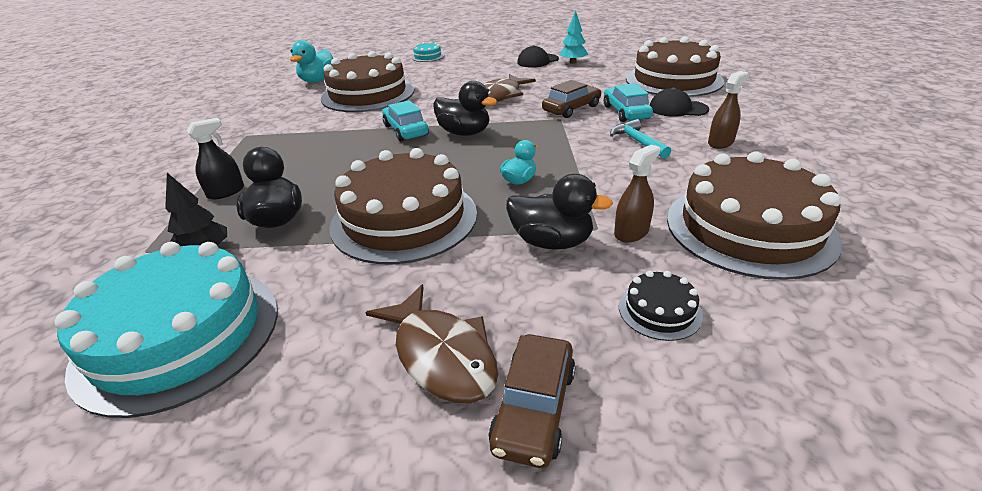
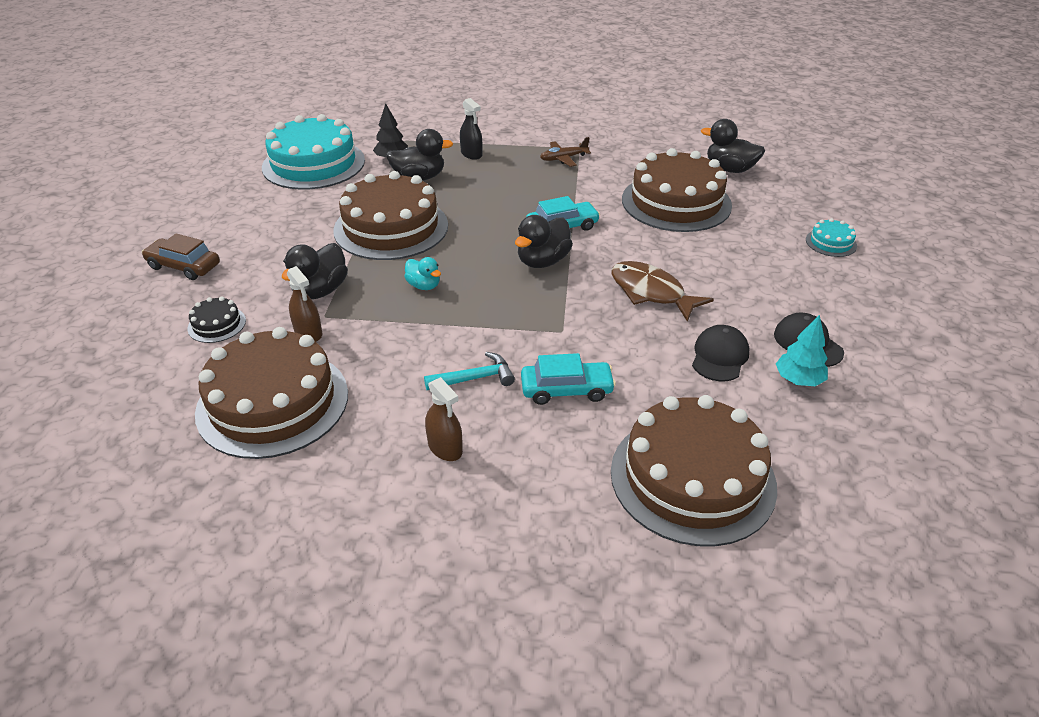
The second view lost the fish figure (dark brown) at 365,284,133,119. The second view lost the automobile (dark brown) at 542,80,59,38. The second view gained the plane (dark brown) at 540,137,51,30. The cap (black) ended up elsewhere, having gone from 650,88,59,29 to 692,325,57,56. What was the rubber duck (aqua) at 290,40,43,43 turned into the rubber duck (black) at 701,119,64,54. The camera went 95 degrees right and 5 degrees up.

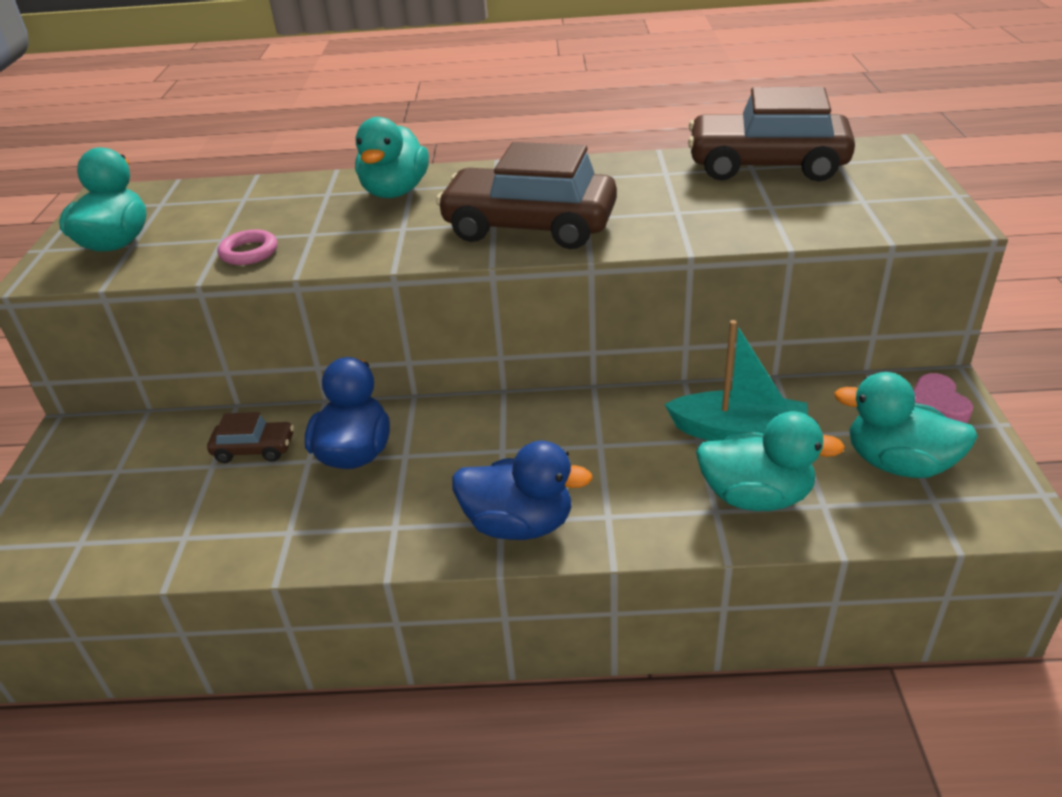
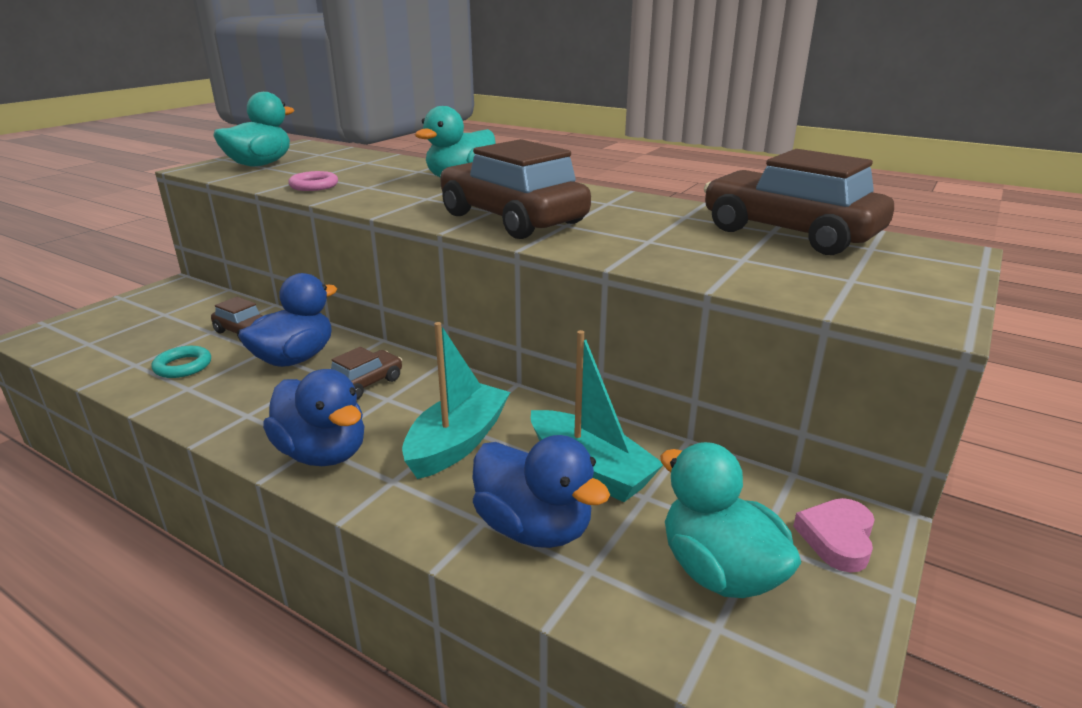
The second view gained the ring (aqua) at 151,346,60,32. The second view gained the automobile (dark brown) at 331,347,71,53. The second view gained the sailboat (aqua) at 402,322,108,157. What was the rubber duck (aqua) at 696,411,149,100 turned into the rubber duck (cobalt) at 472,435,138,113. The camera went 30 degrees right and 10 degrees down.

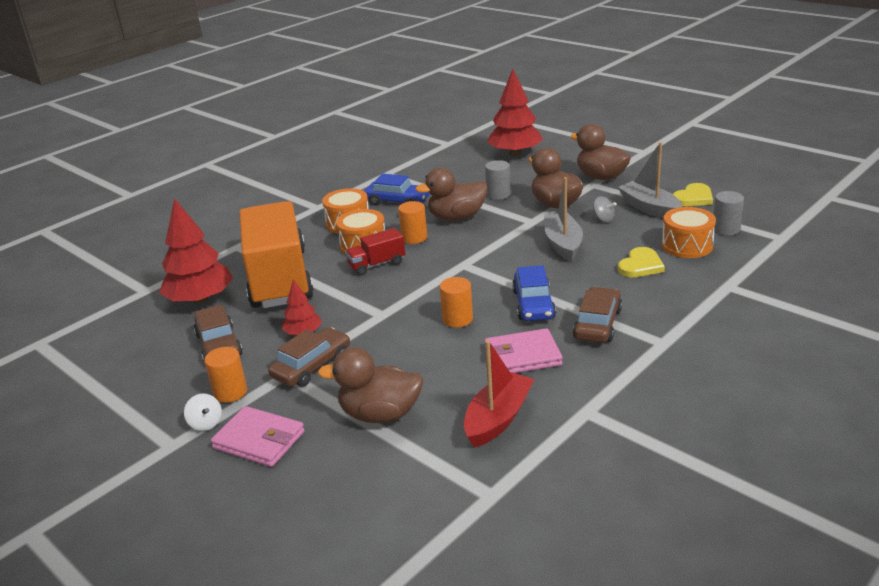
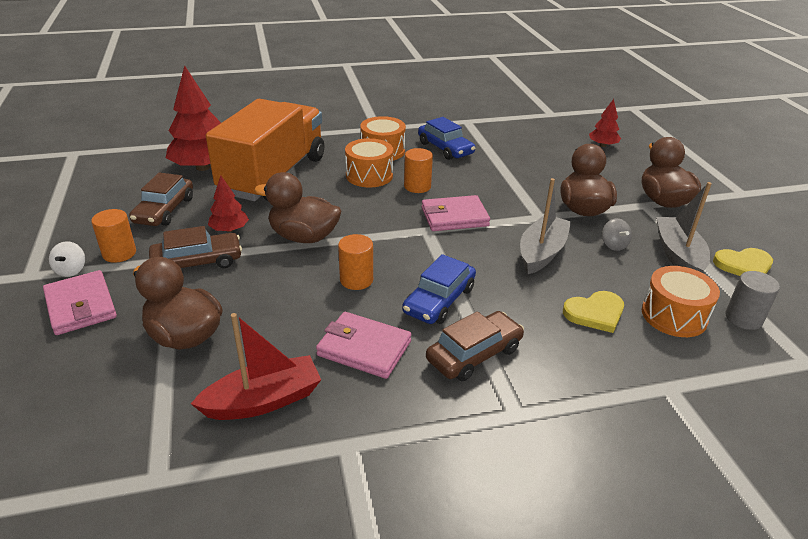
The second view lost the toy truck (crimson) at 345,228,60,47. The second view lost the solid cylinder (ash-grey) at 485,160,26,40. The second view gained the card wallet (pink) at 422,195,68,36. The rubber duck (dark brown) ended up elsewhere, having gone from 415,168,73,53 to 254,172,87,71. The size of the fir tree (crimson) at 487,69,56,87 changed by a factor of 0.52. The camera went 30 degrees right and 5 degrees up.

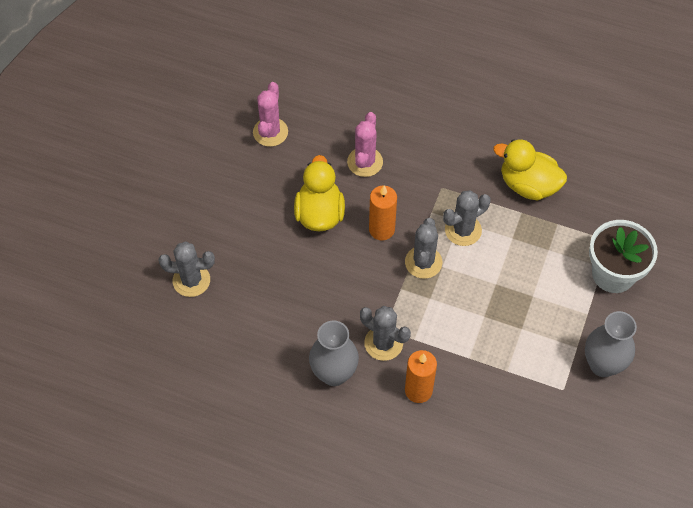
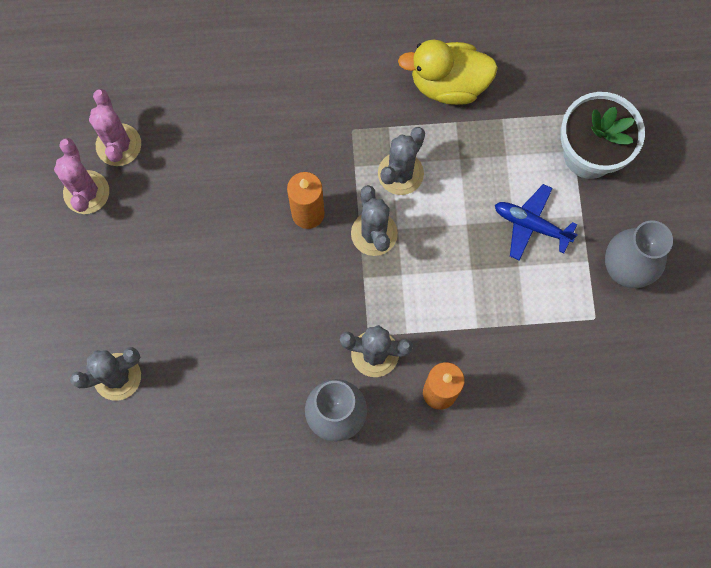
The second view lost the rubber duck (yellow) at 294,155,51,76. The second view gained the plane (cobalt) at 495,184,83,77. The saguaro cactus (pink) ended up elsewhere, having gone from 347,112,36,65 to 54,138,55,76. The camera went 25 degrees left and 15 degrees up.

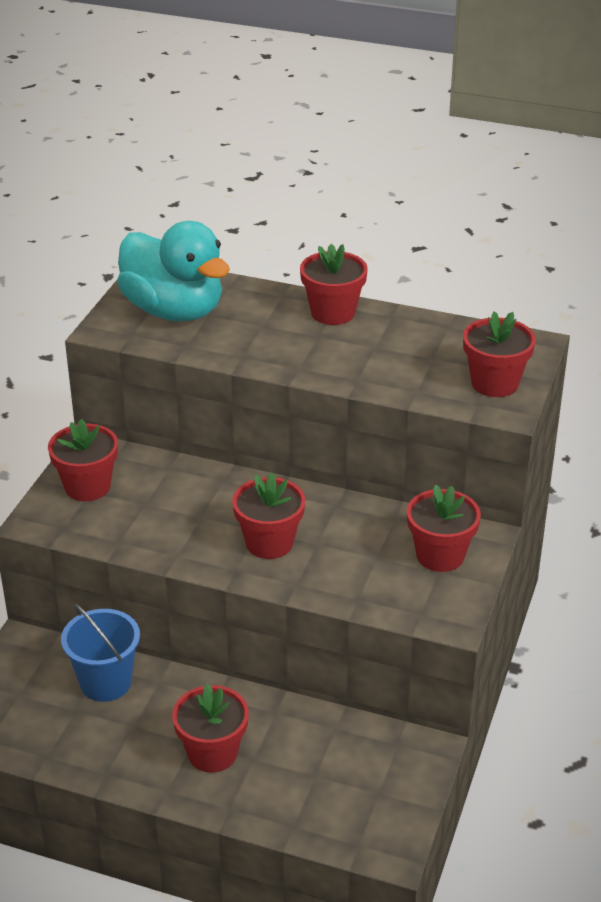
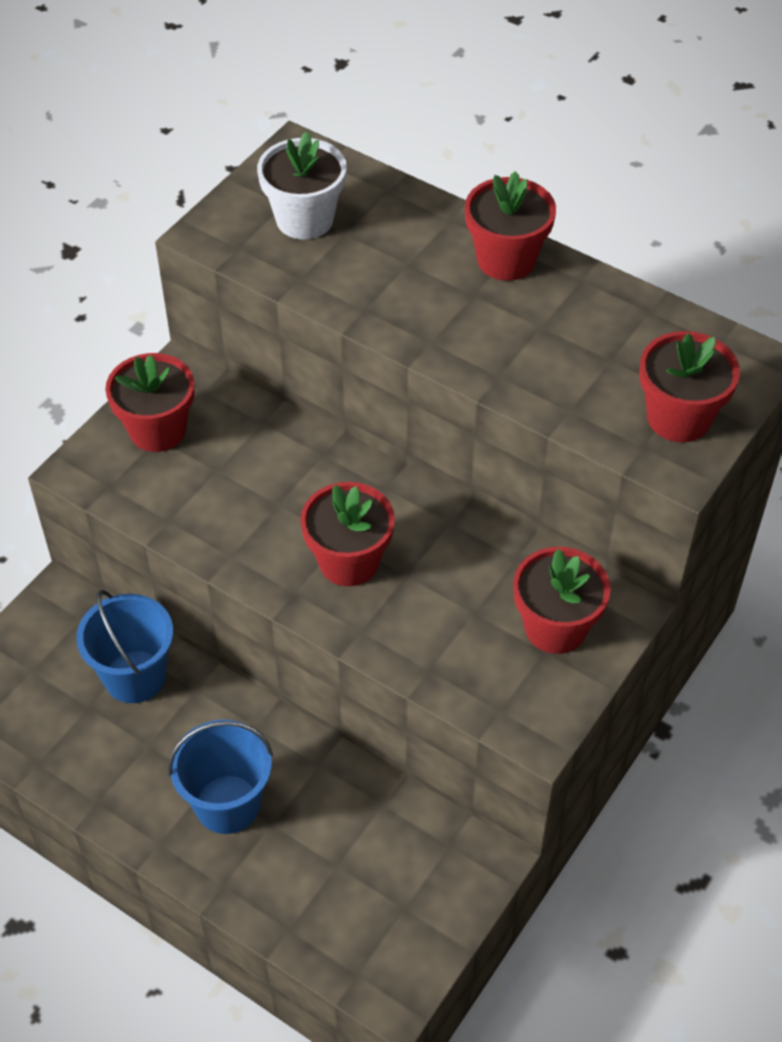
Where the rubber duck (aqua) stood at 117,221,113,100, the plant pot (pure white) came to stand at 257,132,90,107. Where the plant pot (crimson) stood at 172,683,77,89, the sand bucket (cobalt) came to stand at 168,720,105,114. The camera went 15 degrees right and 15 degrees up.

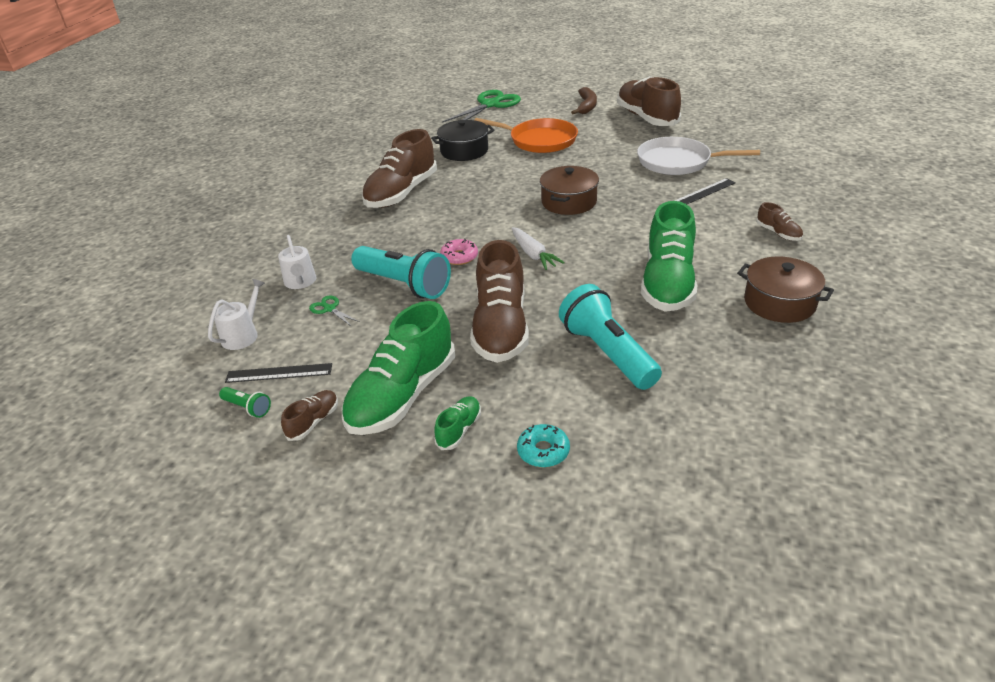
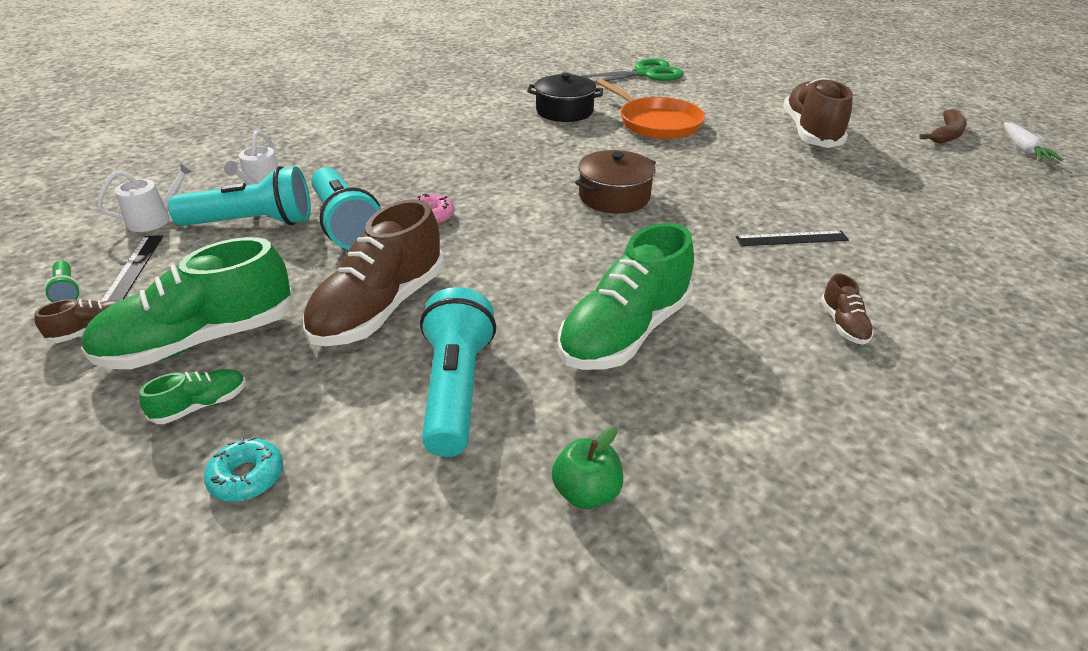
The second view lost the shoe (dark brown) at 362,129,75,79. The second view lost the frying pan (pure white) at 637,137,123,38. The second view lost the pot (dark brown) at 737,256,97,67. The second view gained the toy apple (leaf-green) at 552,426,71,83. The toy carrot (pure white) ended up elsewhere, having gone from 512,227,53,43 to 1004,122,59,39. The banana (dark brown) ended up elsewhere, having gone from 571,87,26,27 to 920,109,47,35. Where the shears (leaf-green) stood at 309,296,51,30, the pocket torch (aqua) came to stand at 168,166,143,60. The measuring stick (black) at 225,363,107,20 ended up facing another way, 60 degrees clockwise from before. The camera went 25 degrees right and 0 degrees up.

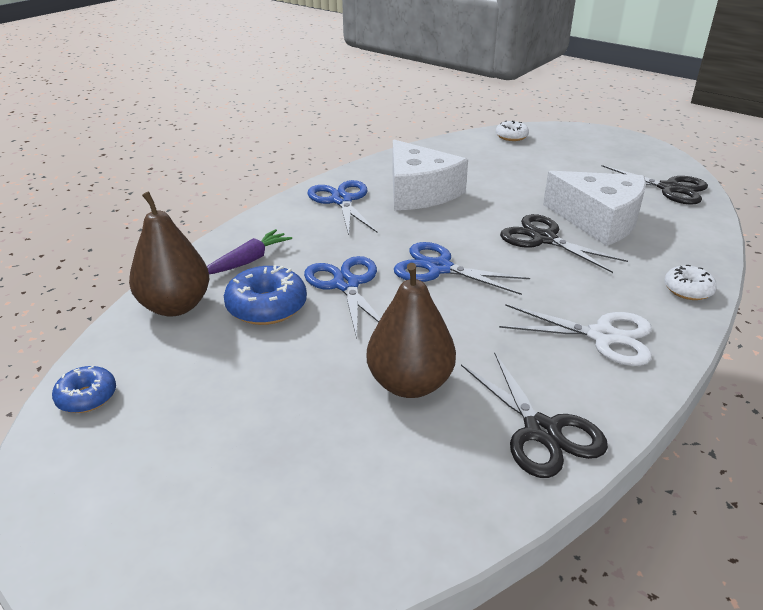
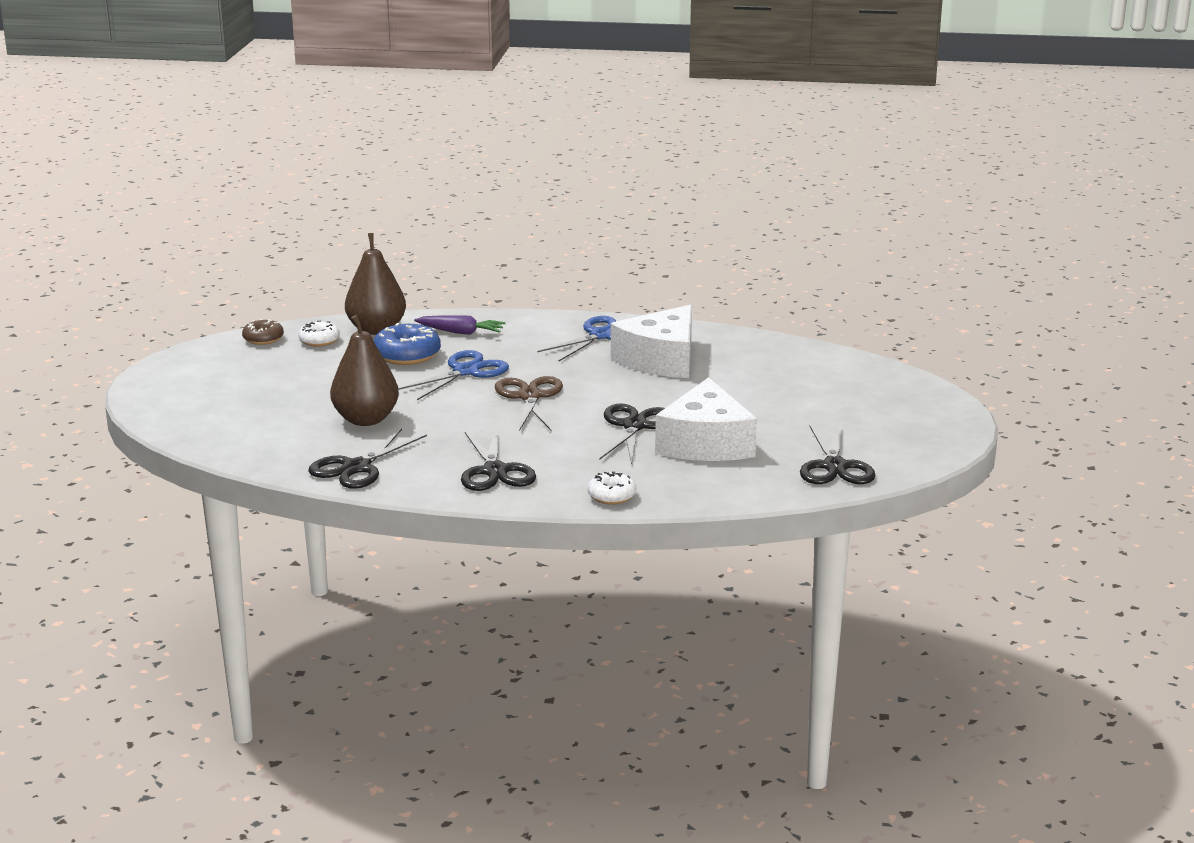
The donut (pure white) ended up elsewhere, having gone from 496,121,33,20 to 298,321,42,26. What was the donut (cobalt) at 52,366,64,47 turned into the donut (dark brown) at 242,319,42,26. What was the shears (cobalt) at 394,242,136,53 turned into the shears (dark brown) at 495,376,68,55. What was the shears (pure white) at 499,304,153,62 turned into the shears (black) at 461,429,75,62. The camera went 60 degrees right and 10 degrees down.

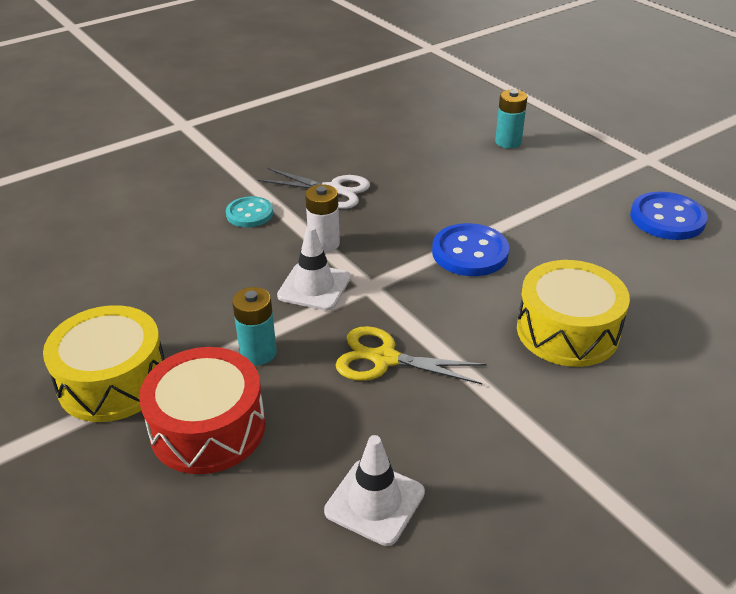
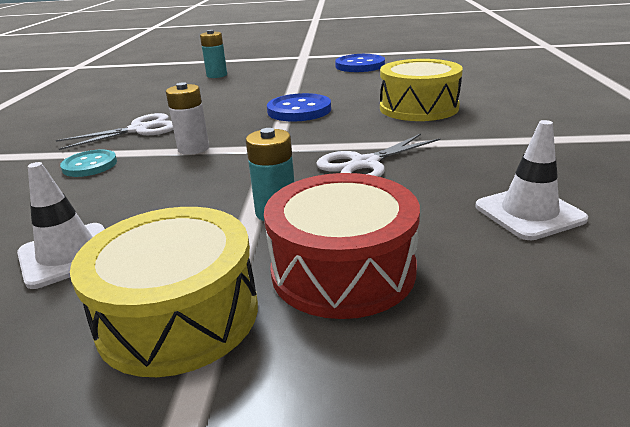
The safety cone (pure white) ended up elsewhere, having gone from 277,226,74,85 to 17,162,88,127. What was the shears (yellow) at 335,326,151,58 turned into the shears (pure white) at 316,134,124,43. The camera went 50 degrees left and 10 degrees down.

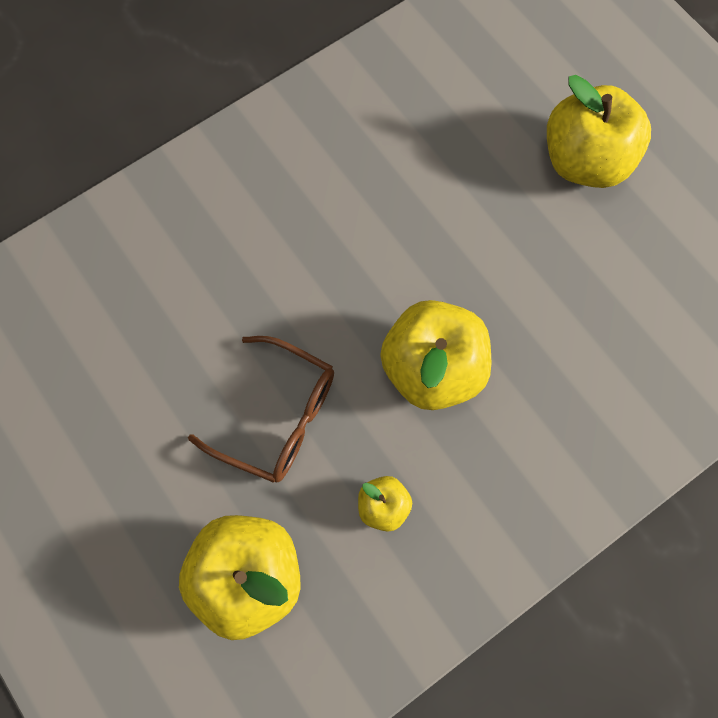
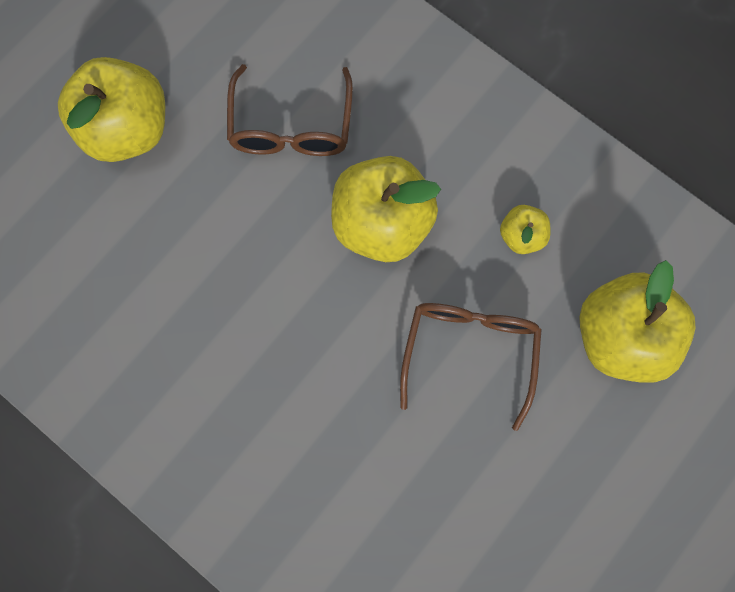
The second view gained the eyeglasses (dark brown) at 227,64,126,92. The camera went 105 degrees left and 5 degrees up.

